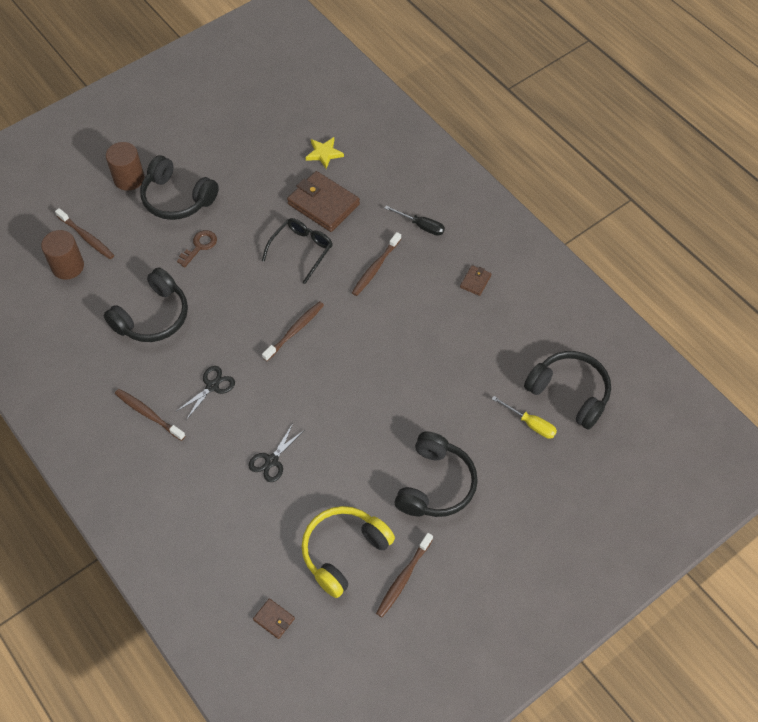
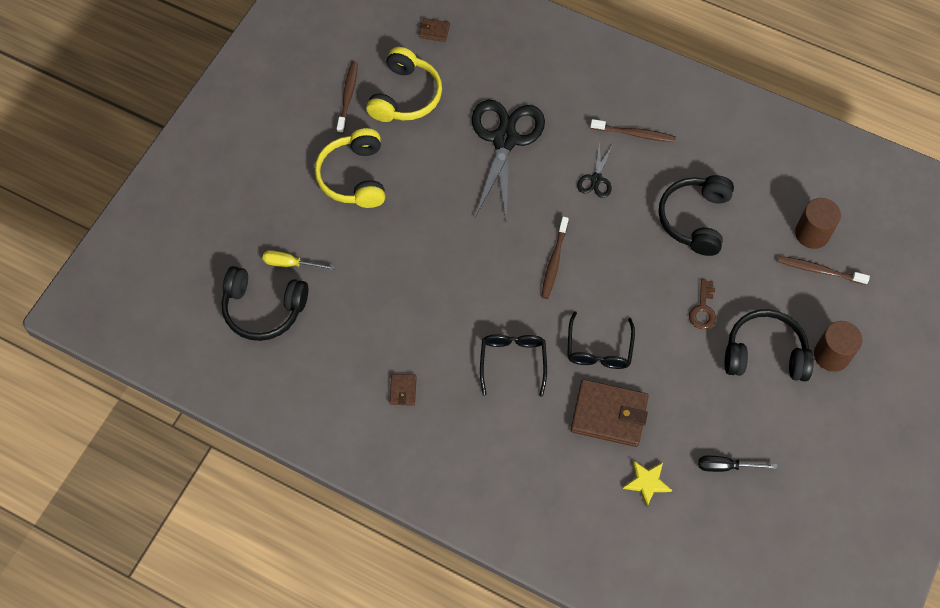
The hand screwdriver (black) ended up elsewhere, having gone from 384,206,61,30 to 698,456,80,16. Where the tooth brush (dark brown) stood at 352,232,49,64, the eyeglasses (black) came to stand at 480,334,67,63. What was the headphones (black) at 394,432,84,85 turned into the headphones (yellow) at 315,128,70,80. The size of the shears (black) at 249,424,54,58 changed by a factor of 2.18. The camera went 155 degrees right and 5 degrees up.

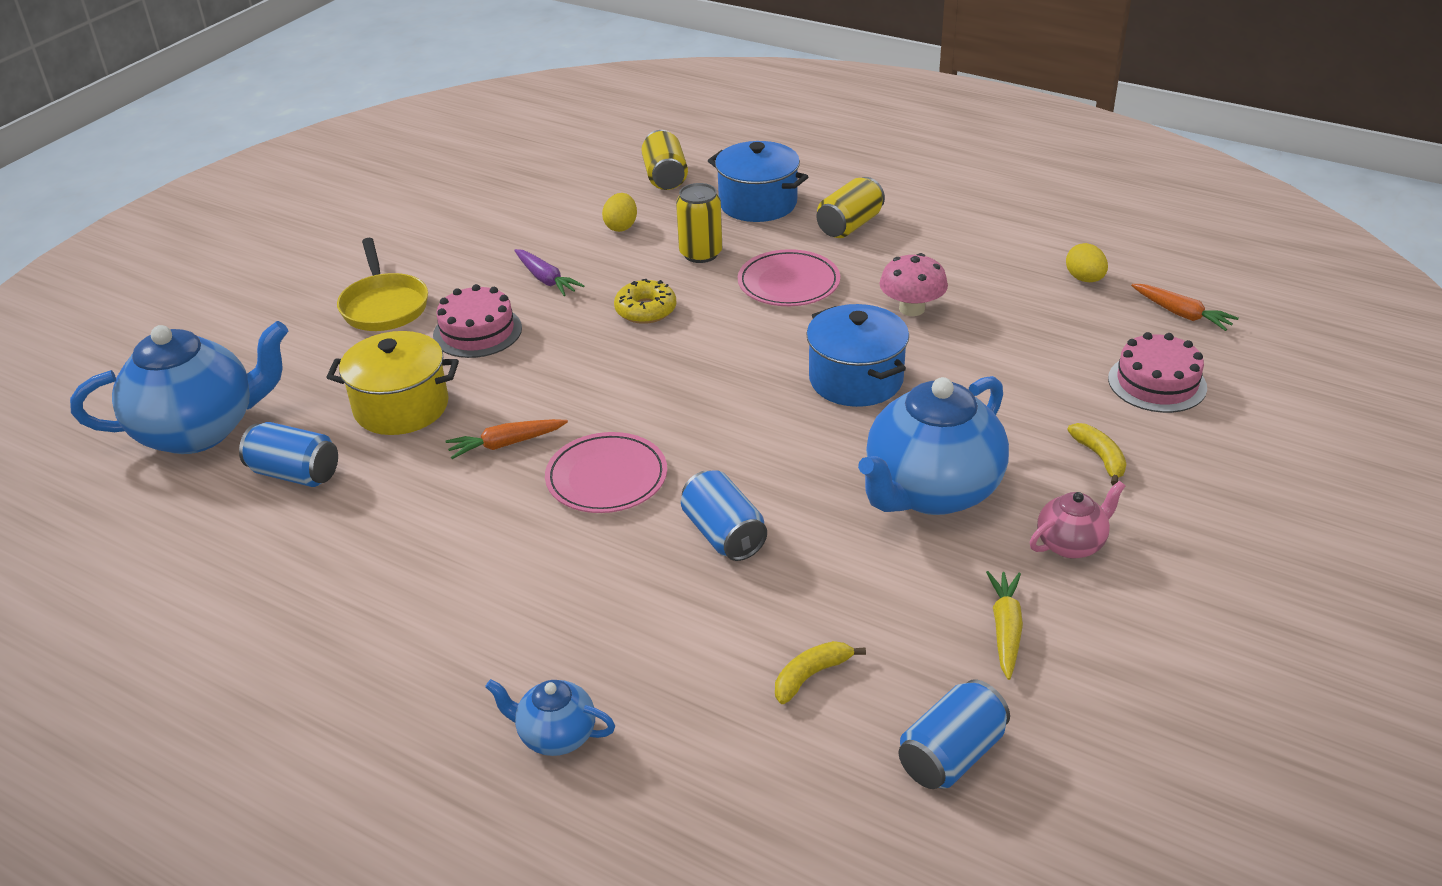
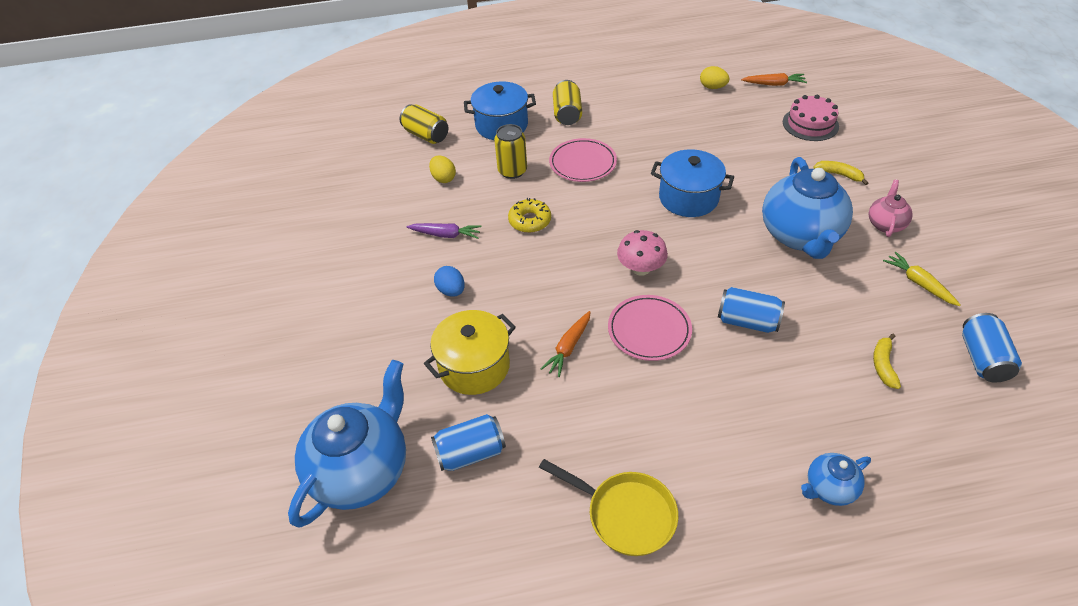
The frying pan (yellow) ended up elsewhere, having gone from 337,238,91,93 to 539,459,139,97. The fungus (pink) ended up elsewhere, having gone from 879,253,69,63 to 617,230,51,46. Where the layer cake (pink) stood at 433,284,89,74, the egg (cobalt) came to stand at 434,266,31,31. The camera went 40 degrees left and 10 degrees up.

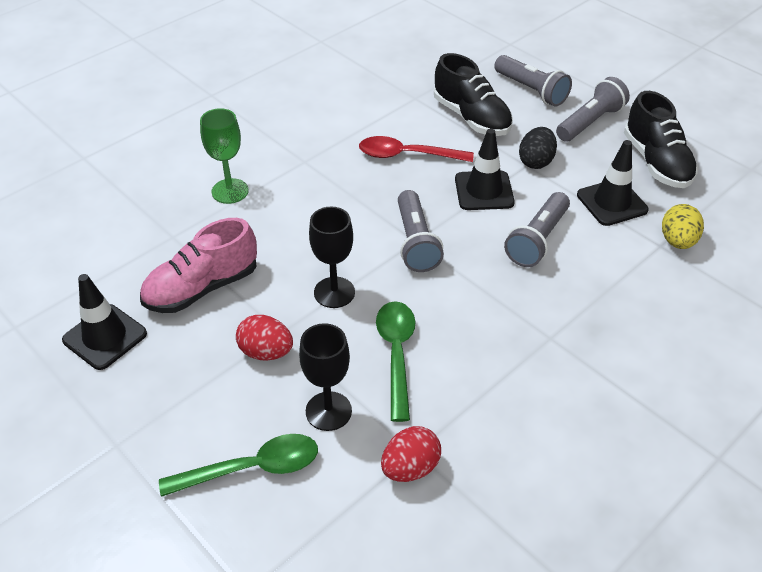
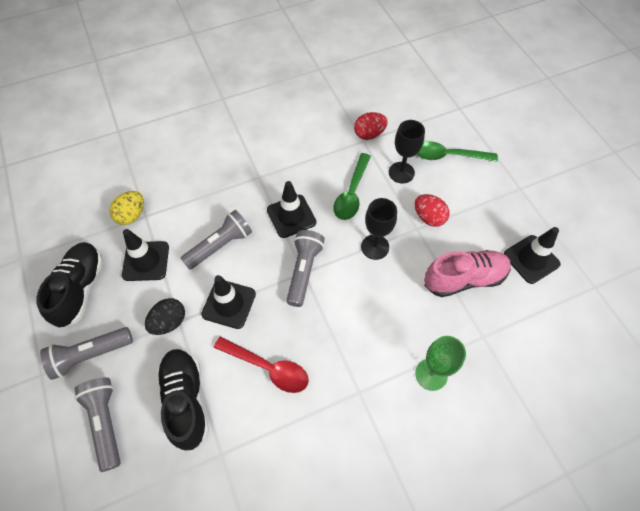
The second view gained the safety cone (black) at 267,181,49,57. The camera went 160 degrees left and 15 degrees up.

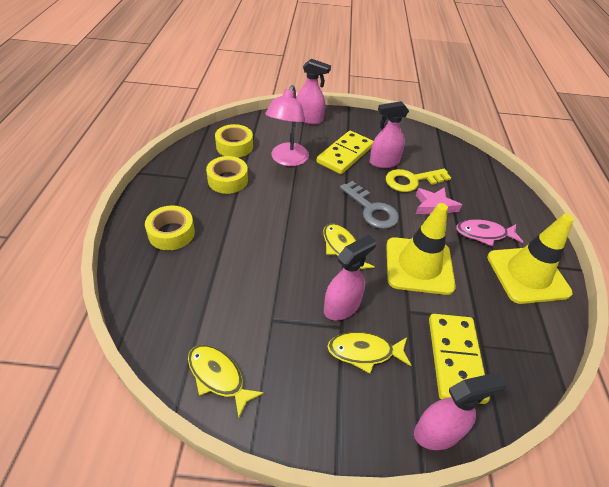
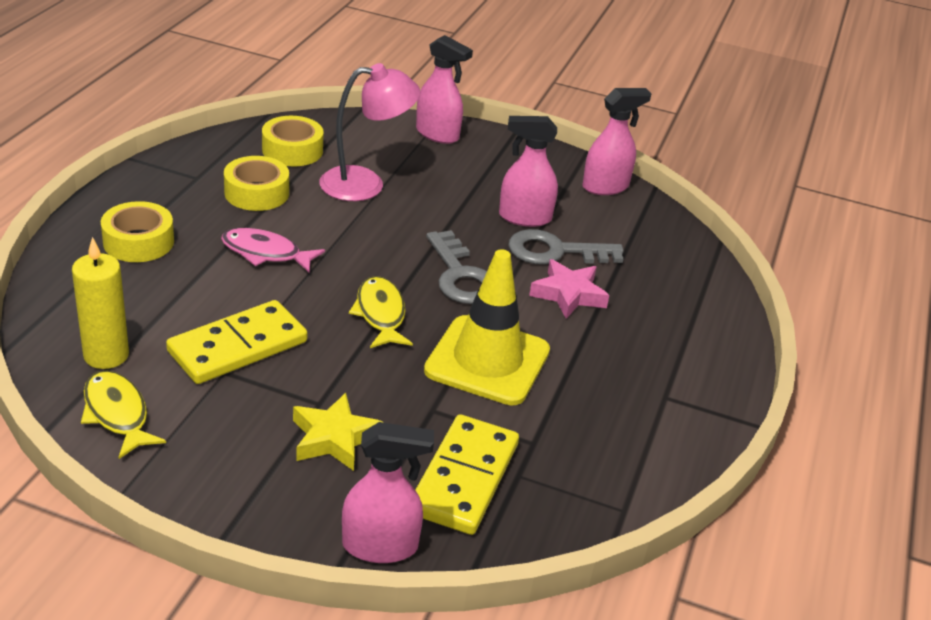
The second view lost the safety cone (yellow) at 487,214,87,90. The second view gained the pillar candle (yellow) at 72,237,57,132. The domino tile (yellow) ended up elsewhere, having gone from 317,131,56,43 to 166,300,141,84. The spray cleaner (pink) ended up elsewhere, having gone from 324,235,53,85 to 583,88,69,107. The fish figure (pink) ended up elsewhere, having gone from 456,219,67,28 to 221,228,104,44. Where the fish figure (yellow) stood at 327,332,85,41, the star shape (yellow) came to stand at 293,393,91,78. What was the door key (yellow) at 386,169,65,23 turned into the door key (ash-grey) at 508,229,116,35. The reading lamp (pink) at 265,85,44,81 ended up facing another way, 135 degrees counterclockwise from before. The camera went 15 degrees right and 10 degrees down.

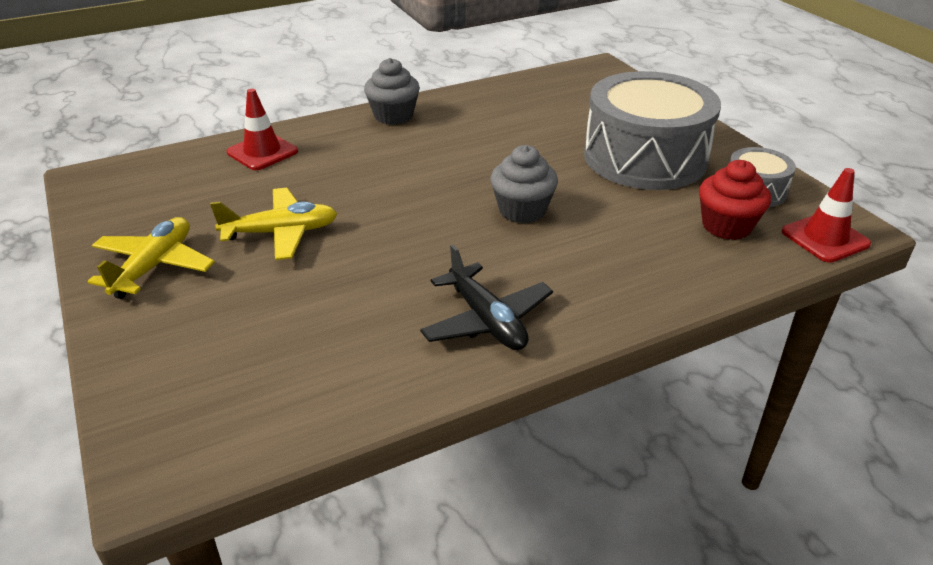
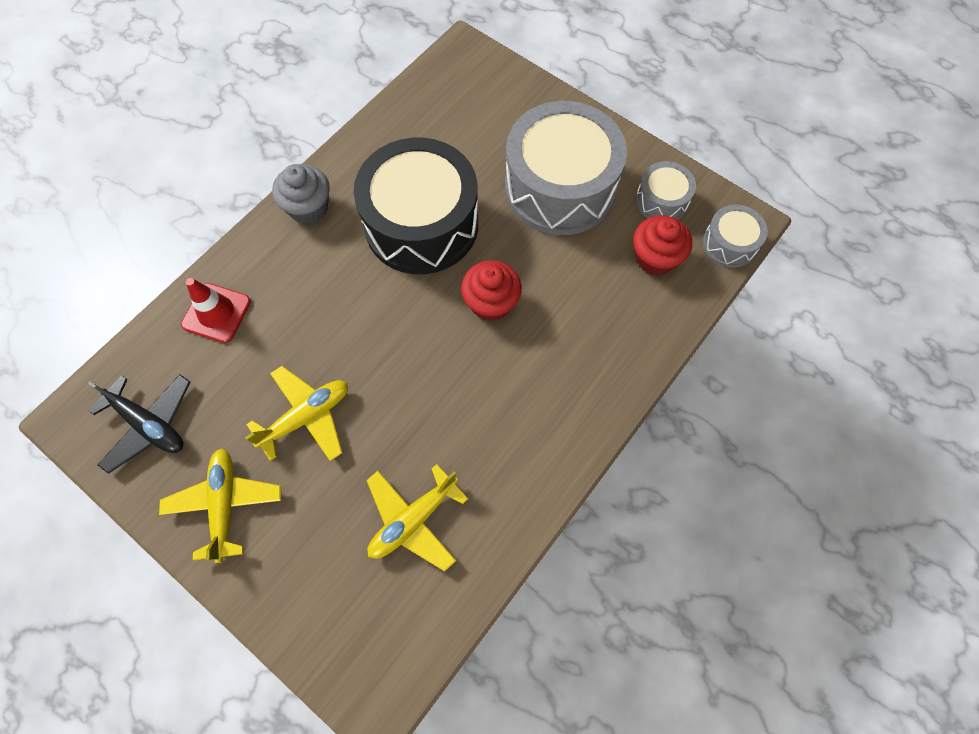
The second view gained the snare drum (black) at 354,138,124,136. The second view gained the plane (yellow) at 366,464,102,107. The plane (black) ended up elsewhere, having gone from 420,245,133,105 to 88,374,103,100. Where the safety cone (crimson) stood at 782,168,89,95, the snare drum (ash-grey) came to stand at 702,205,66,63. What was the fairy cake (ash-grey) at 491,145,67,78 turned into the fairy cake (crimson) at 461,260,61,61. The camera went 25 degrees left and 30 degrees up.

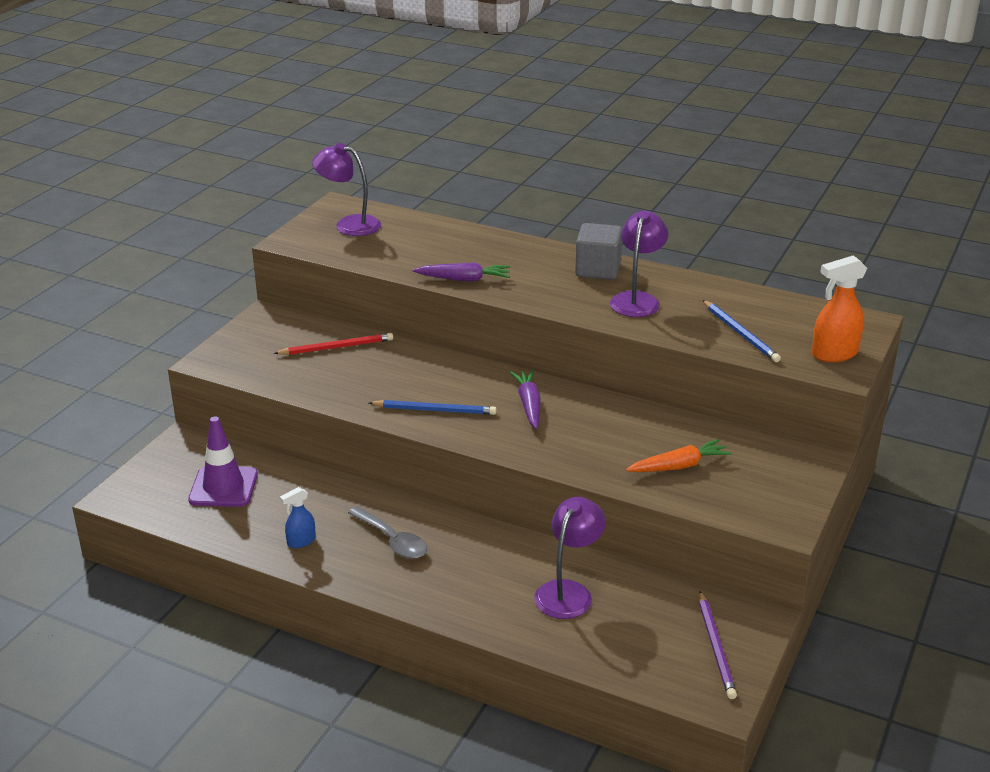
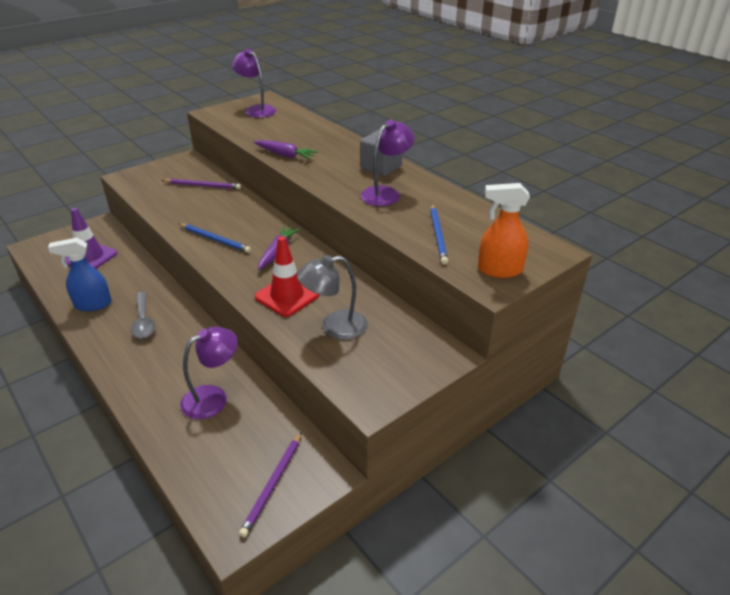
The second view gained the safety cone (crimson) at 255,236,65,81. Where the toy carrot (orange) stood at 626,439,106,33, the reading lamp (ash-grey) came to stand at 297,255,71,85. What was the lead pencil (crimson) at 273,333,120,22 turned into the lead pencil (royal purple) at 162,179,79,10. The size of the spray cleaner (cobalt) at 280,487,36,61 changed by a factor of 1.69. The camera went 25 degrees right and 5 degrees up.

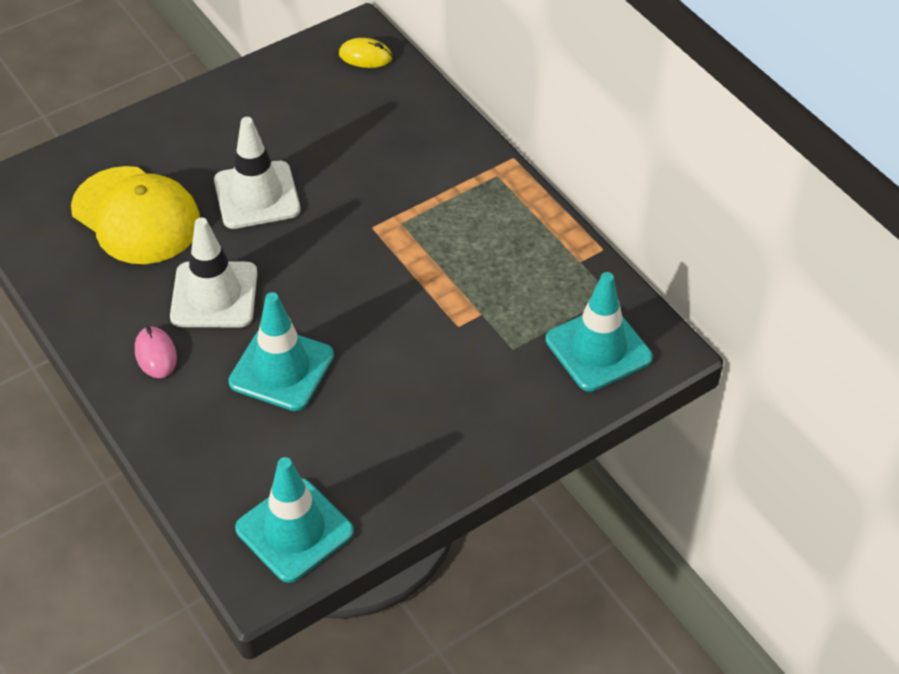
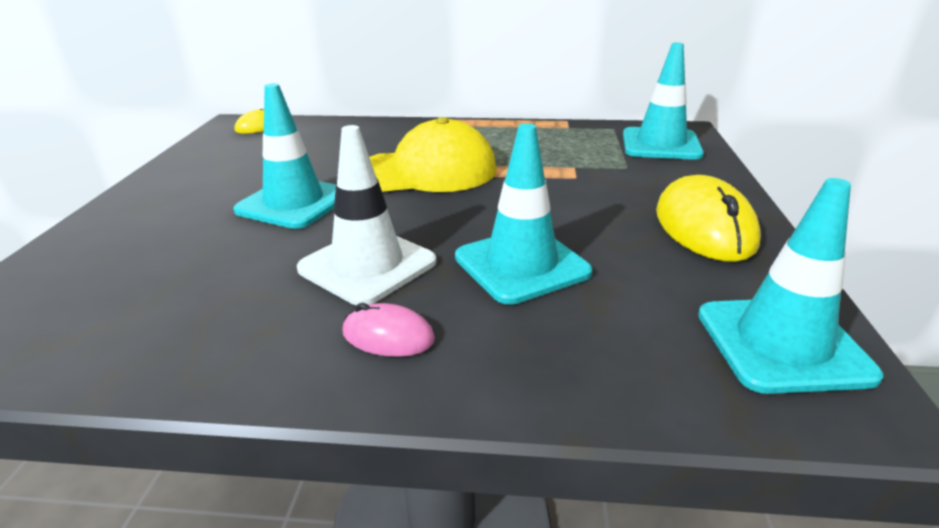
The second view gained the PC mouse (yellow) at 656,175,105,87. The cap (yellow) ended up elsewhere, having gone from 71,166,129,98 to 369,117,128,75. What was the safety cone (pure white) at 214,117,86,112 turned into the safety cone (aqua) at 233,83,103,146. The camera went 50 degrees left and 20 degrees down.

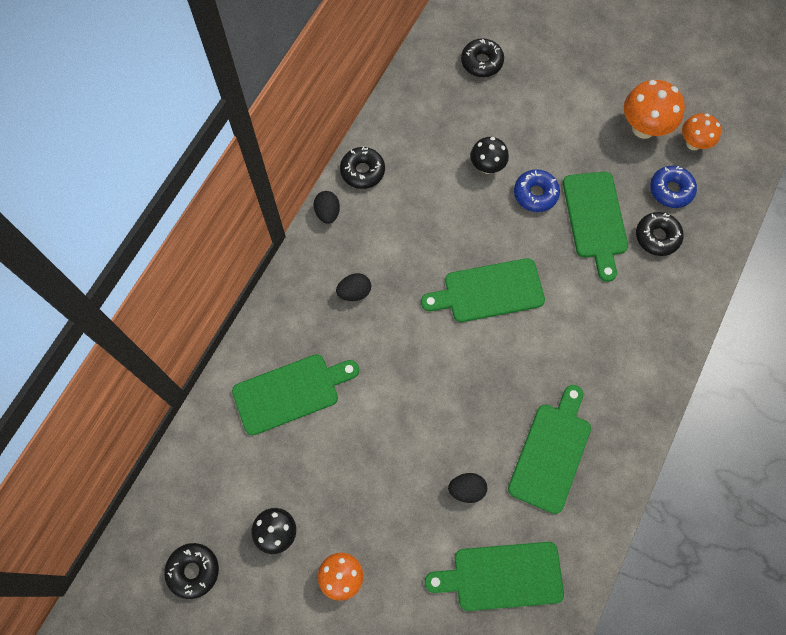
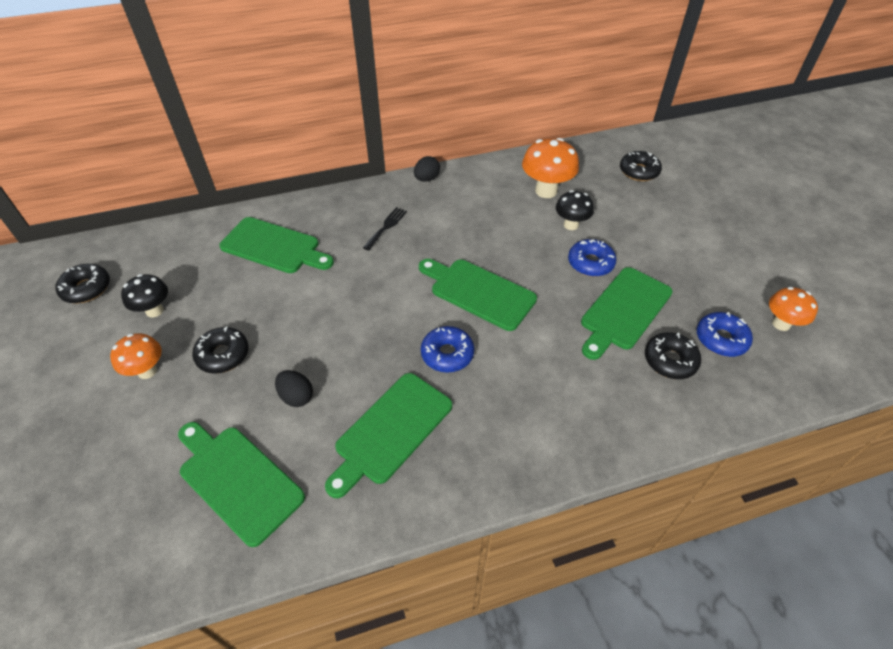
The second view gained the donut (cobalt) at 421,326,53,47. The donut (black) ended up elsewhere, having gone from 340,147,45,42 to 192,326,57,47. The fungus (orange) ended up elsewhere, having gone from 624,80,61,59 to 522,138,57,60. Where the egg (black) stood at 336,273,35,28, the dinner fork (black) came to stand at 363,207,44,44. The cutting board (leaf-green) at 508,385,83,129 ended up facing another way, 150 degrees clockwise from before. The camera went 45 degrees right and 20 degrees down.

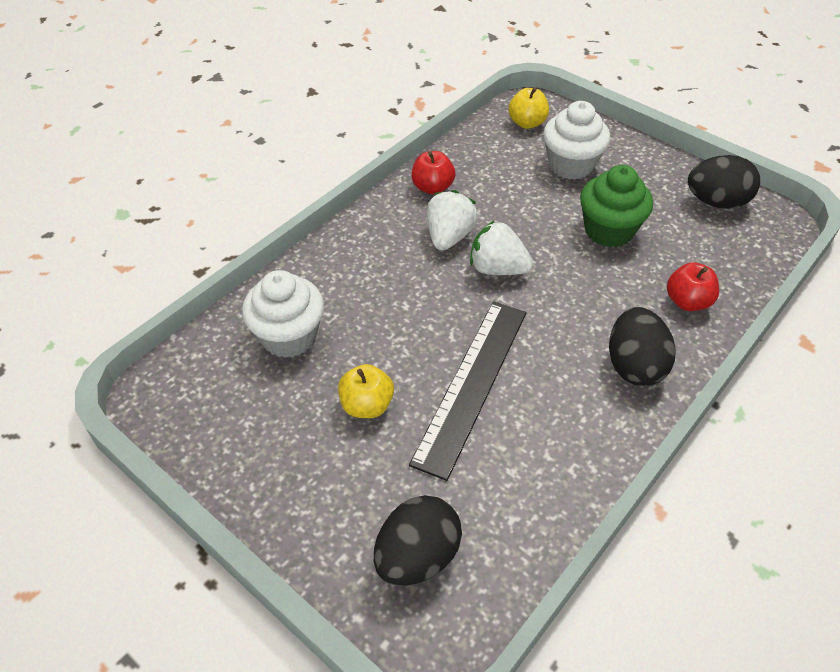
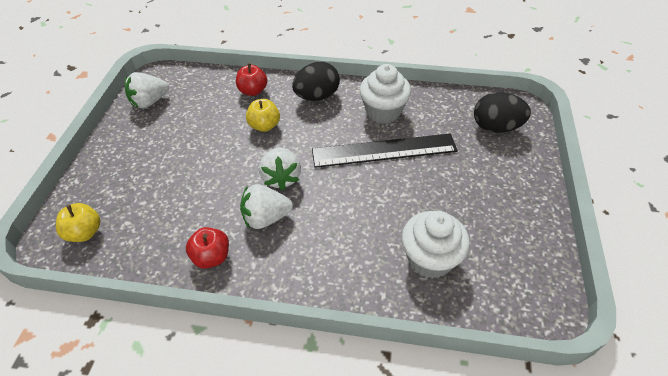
The second view lost the fairy cake (leaf-green) at 580,165,73,82. The toy apple (yellow) ended up elsewhere, having gone from 338,364,56,54 to 246,99,34,33. The fairy cake (pure white) ended up elsewhere, having gone from 543,101,67,79 to 360,64,51,60. Where the egg (black) stood at 688,155,72,54, the toy strawberry (pure white) came to stand at 125,72,44,37. The camera went 120 degrees left and 0 degrees up.

